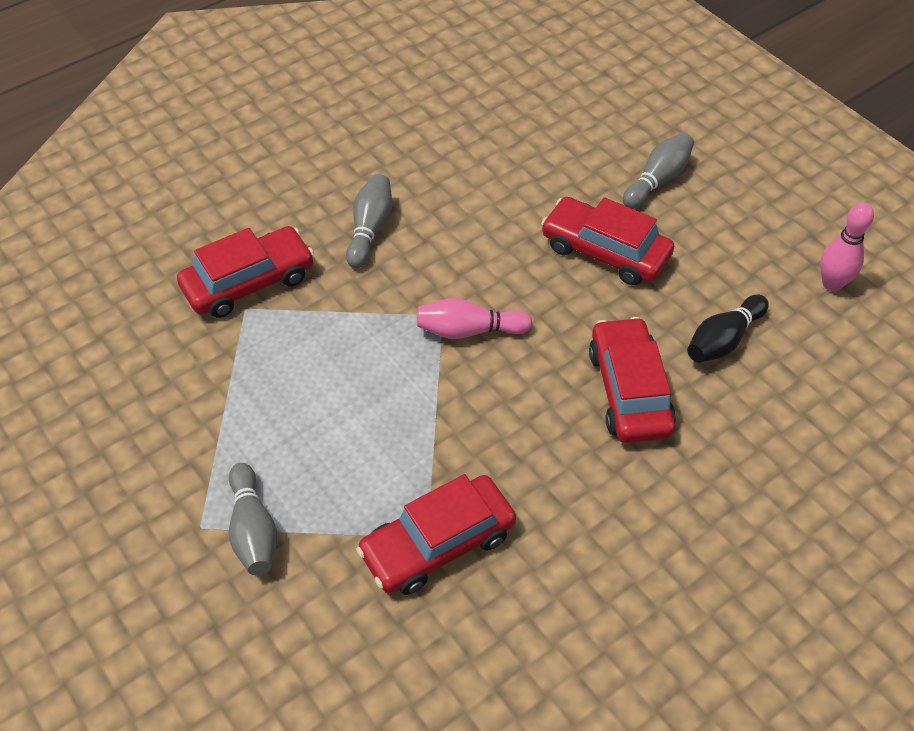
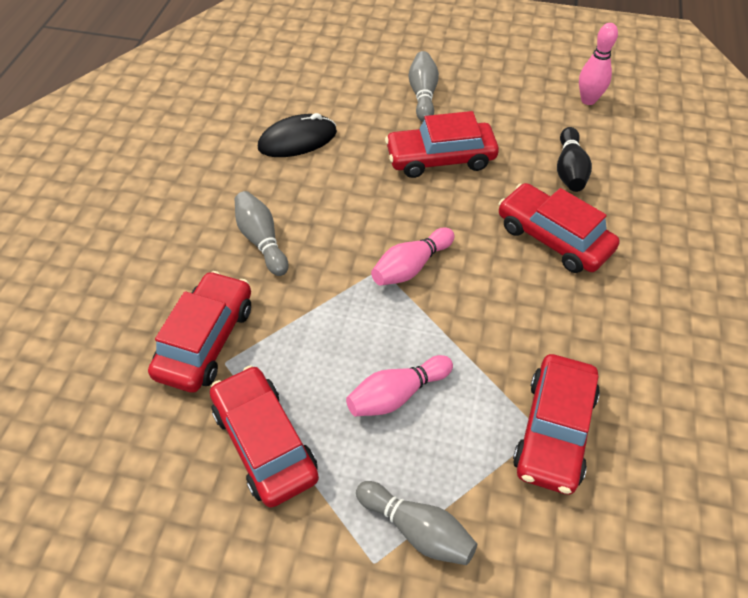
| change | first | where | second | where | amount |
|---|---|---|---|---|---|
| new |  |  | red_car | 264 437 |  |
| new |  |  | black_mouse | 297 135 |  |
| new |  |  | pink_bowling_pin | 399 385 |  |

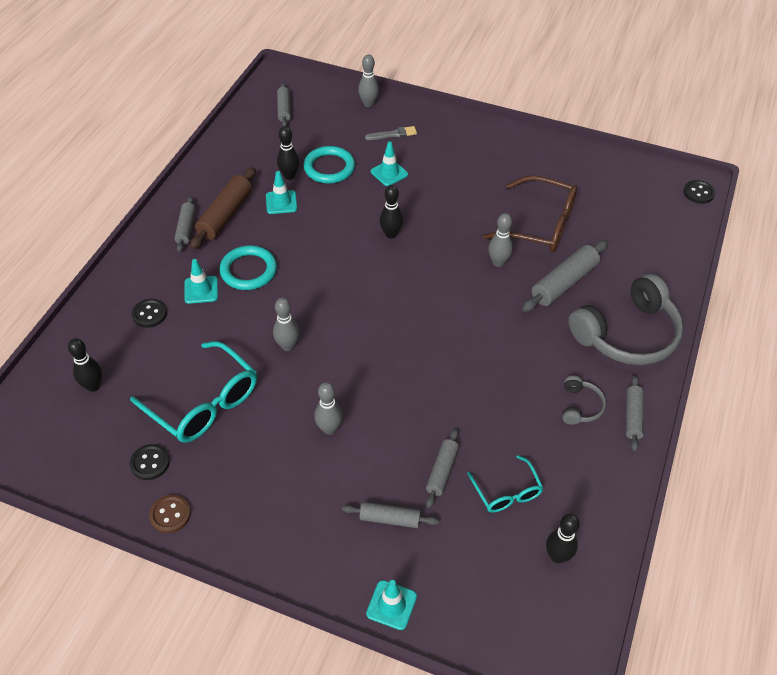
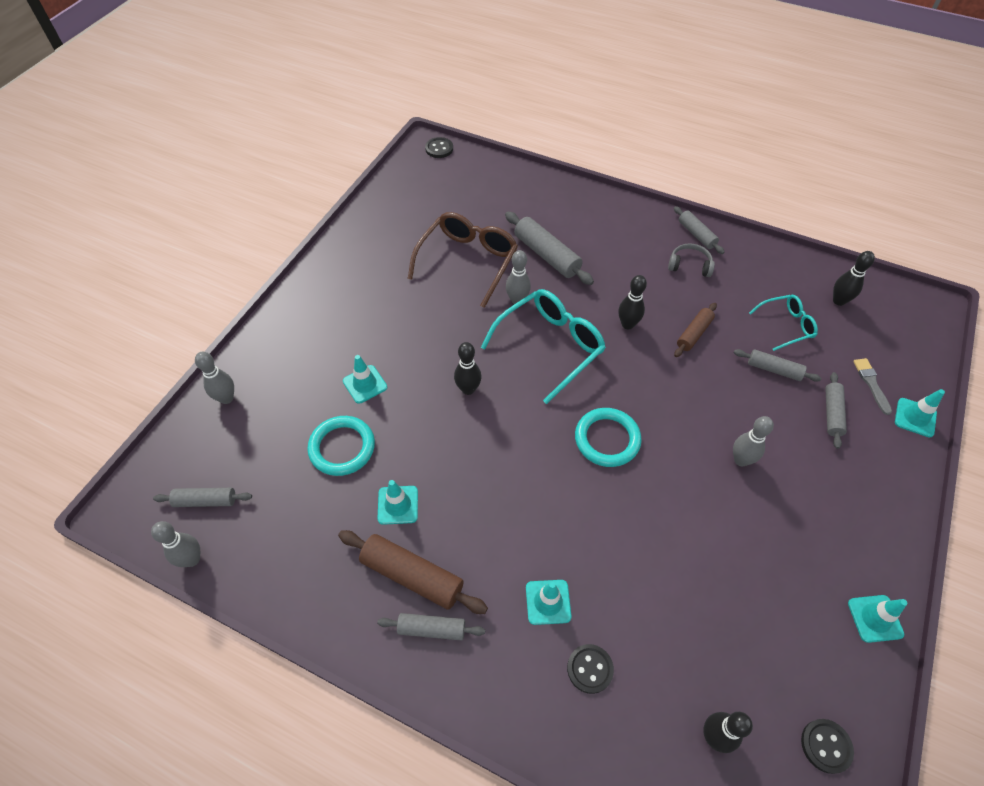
| change | first | where | second | where | amount |
|---|---|---|---|---|---|
| shifted | grey_bowling_pin | 286 324 |  | 175 544 |  |
| shifted | turquoise_glasses | 193 392 |  | 543 346 |  |
| shifted | turquoise_ring | 248 267 |  | 608 437 |  |
| shifted | black_bowling_pin | 288 153 |  | 632 302 |  |
| rotated | grey_rolling_pin | 635 413 |  | 699 230 | 45 degrees clockwise |
| new |  |  | brown_rolling_pin | 695 330 |  |
| shifted | black_button | 150 462 |  | 827 746 |  |
| swapped | brown_button | 170 513 | turquoise_traffic_cone | 878 619 |  |
| shifted | grey_brush | 391 133 |  | 872 386 |  |
| gone | grey_headphones | 626 319 |  |  |  |

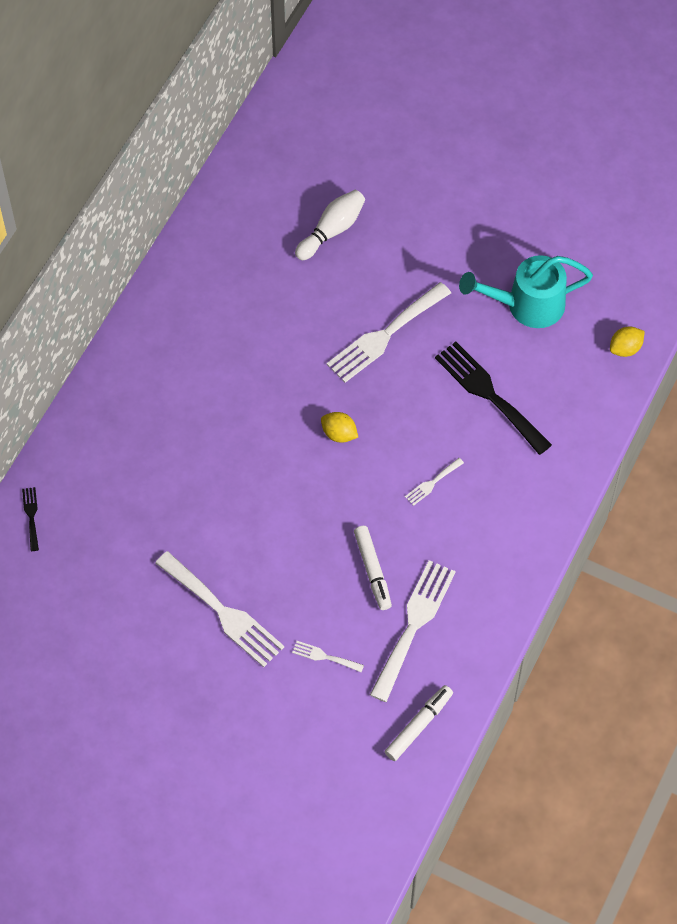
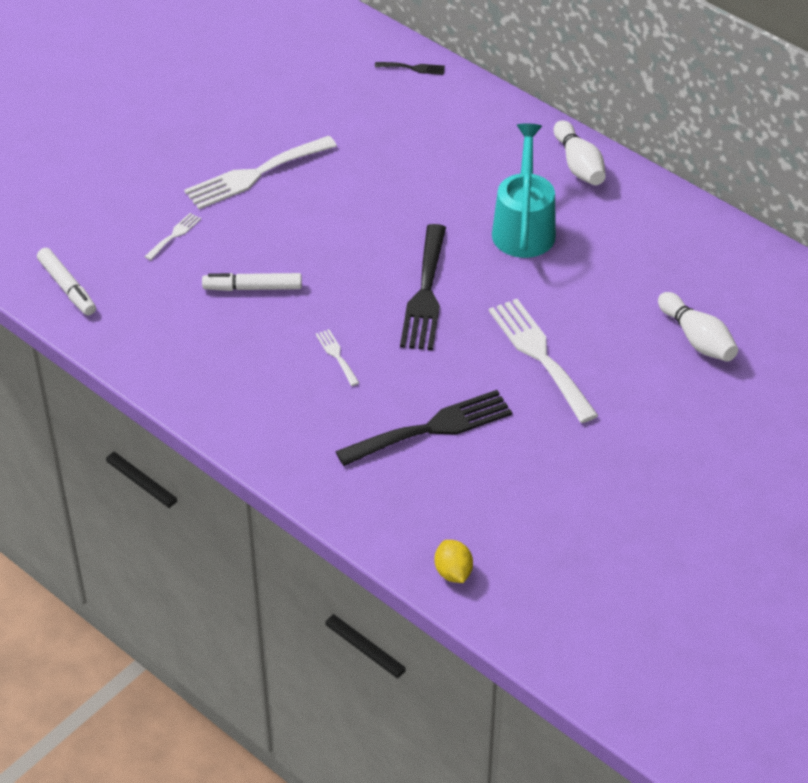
| change | first | where | second | where | amount |
|---|---|---|---|---|---|
| swapped | yellow_lemon | 339 427 | black_fork | 423 287 |  |
| shifted | turquoise_watering_can | 526 291 |  | 524 190 |  |
| new |  |  | white_bowling_pin | 580 152 |  |
| gone | white_fork | 413 631 |  |  |  |

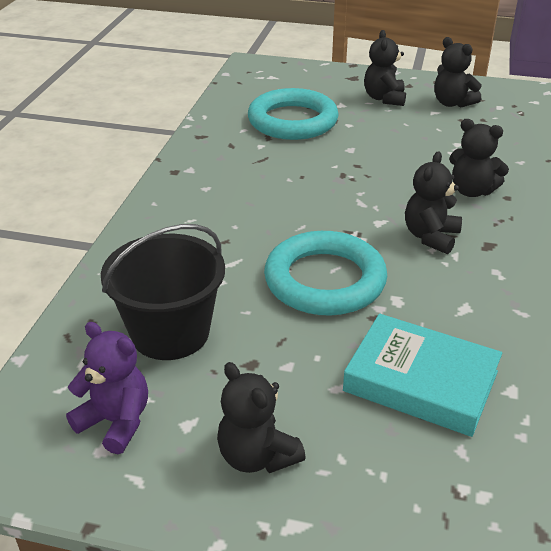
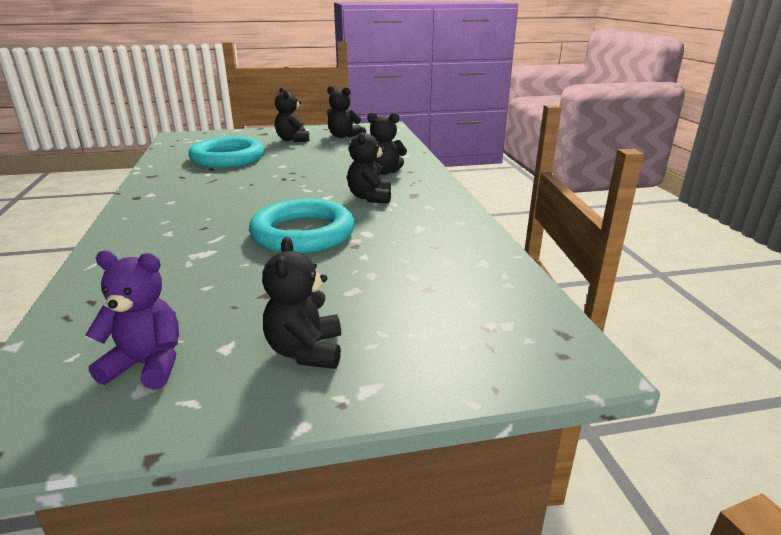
| change | first | where | second | where | amount |
|---|---|---|---|---|---|
| rotated | black_teddy_bear | 261 417 |  | 301 303 | 60 degrees clockwise |
| gone | black_bucket | 163 292 |  |  |  |
| gone | turquoise_book | 422 375 |  |  |  |

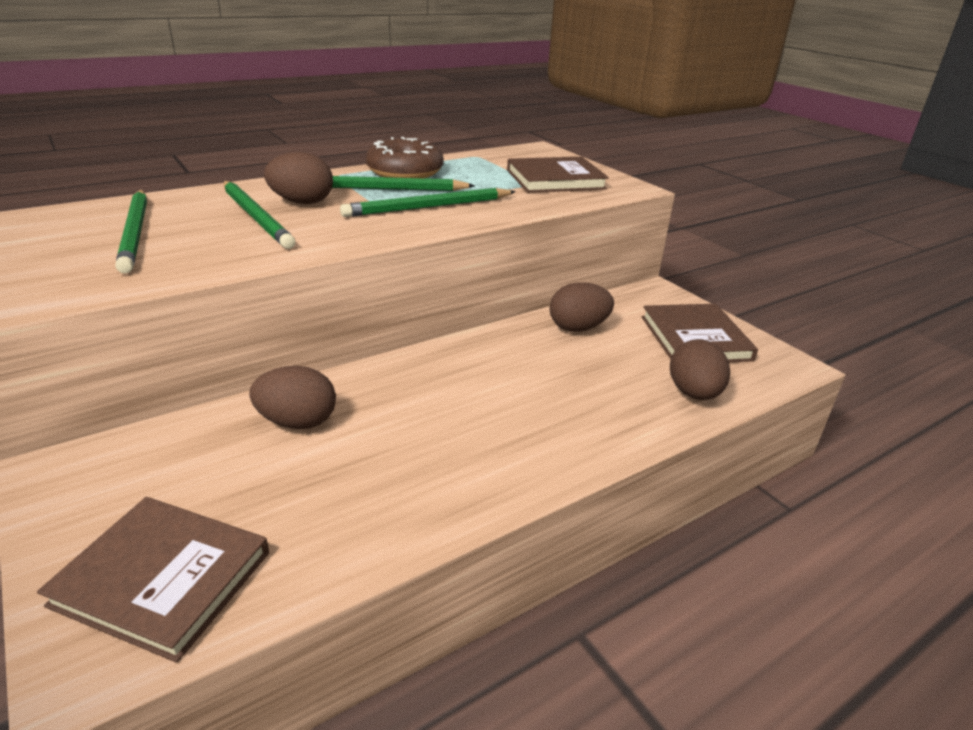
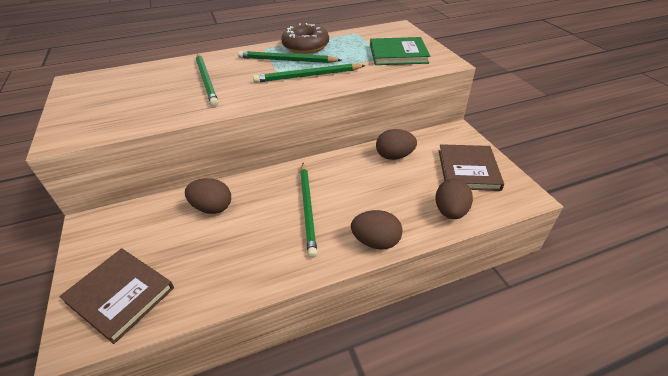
| change | first | where | second | where | amount |
|---|---|---|---|---|---|
| shifted | green_pencil | 131 231 |  | 308 210 |  |
| shifted | brown_egg | 298 178 |  | 376 229 |  |
| repainted | brown_book | 558 175 | green_book | 400 51 |  |

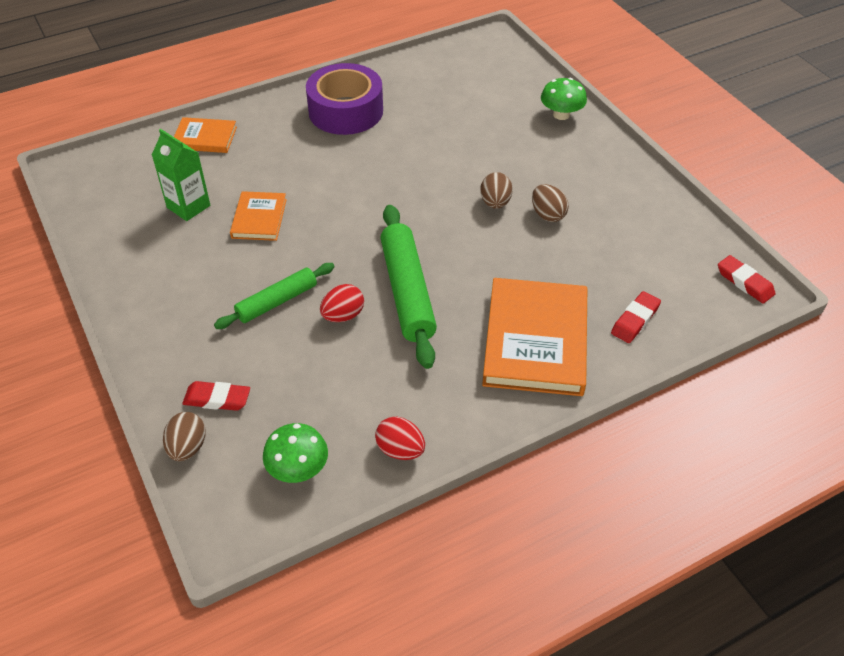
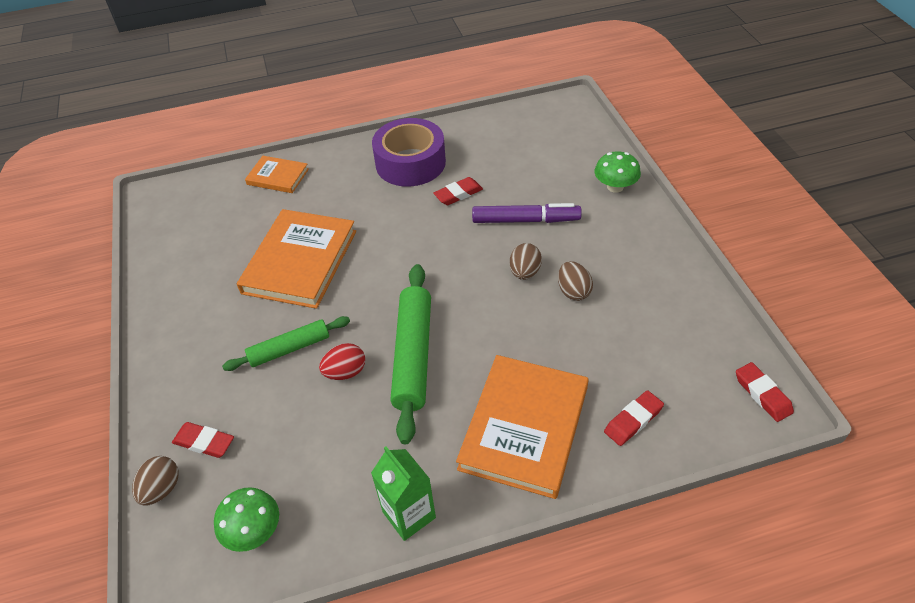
| change | first | where | second | where | amount |
|---|---|---|---|---|---|
| scaled | orange_book | 258 216 |  | 296 259 | x1.89 |
| shifted | green_carton | 181 175 |  | 403 493 |  |
| new |  |  | red_eraser | 458 191 |  |
| new |  |  | purple_marker | 527 213 |  |
| gone | red_egg | 400 438 |  |  |  |

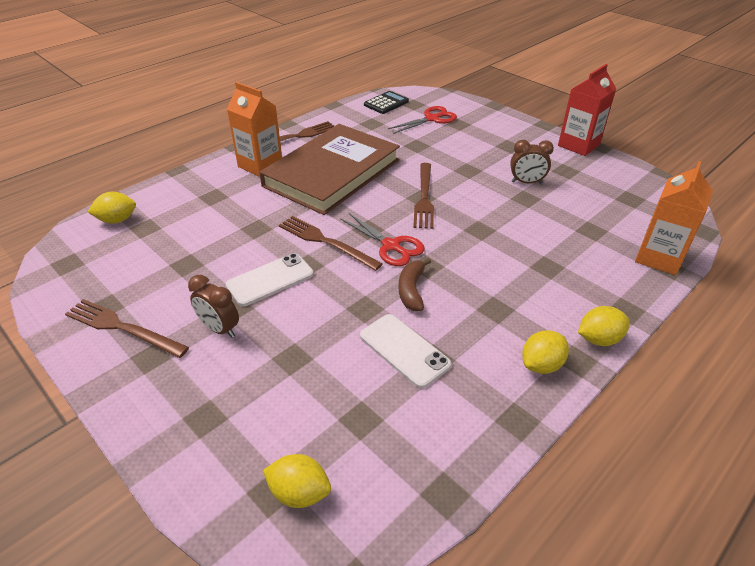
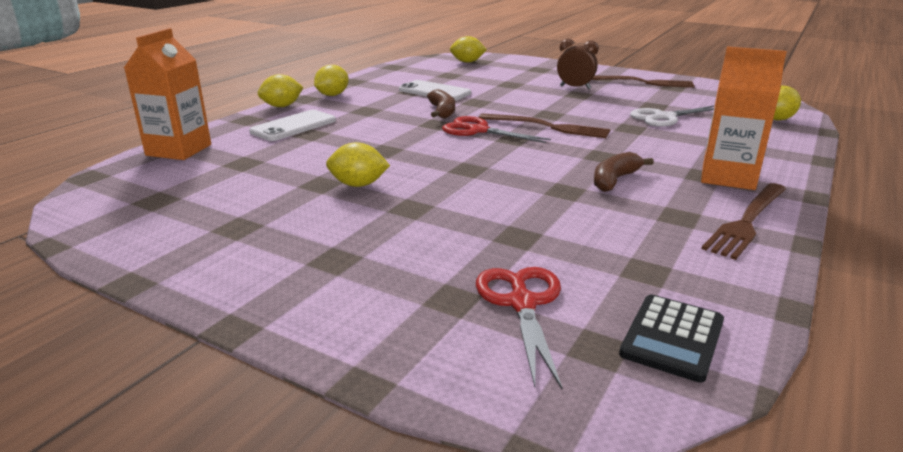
| change | first | where | second | where | amount |
|---|---|---|---|---|---|
| shifted | white_phone | 269 279 |  | 292 125 |  |
| new |  |  | yellow_lemon | 358 164 |  |
| rotated | red_scissors | 422 120 |  | 519 328 | 135 degrees clockwise |
| swapped | brown_book | 329 169 | brown_banana | 624 172 |  |
| new |  |  | white_scissors | 672 116 |  |
| gone | brown_fork | 423 196 |  |  |  |
| gone | brown_clock | 532 162 |  |  |  |
| gone | red_carton | 587 110 |  |  |  |

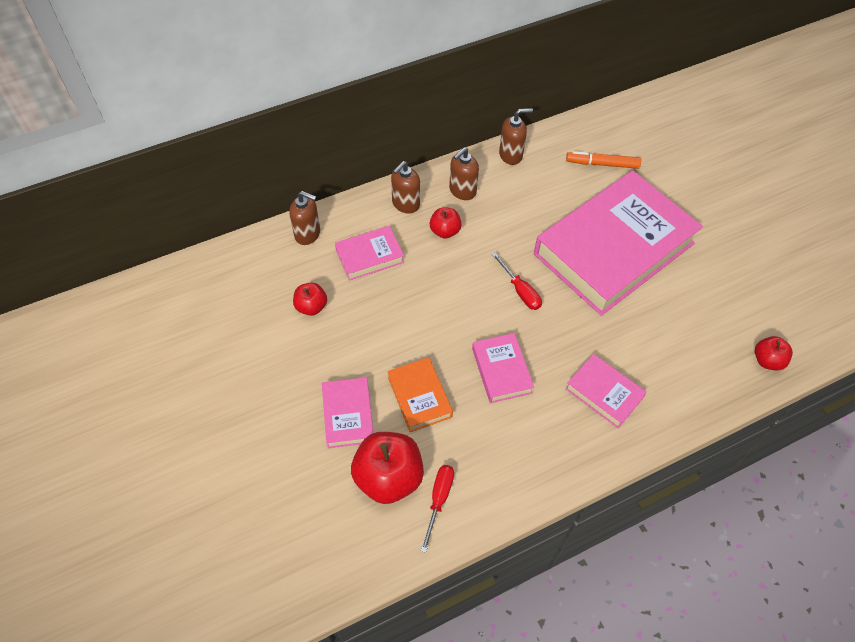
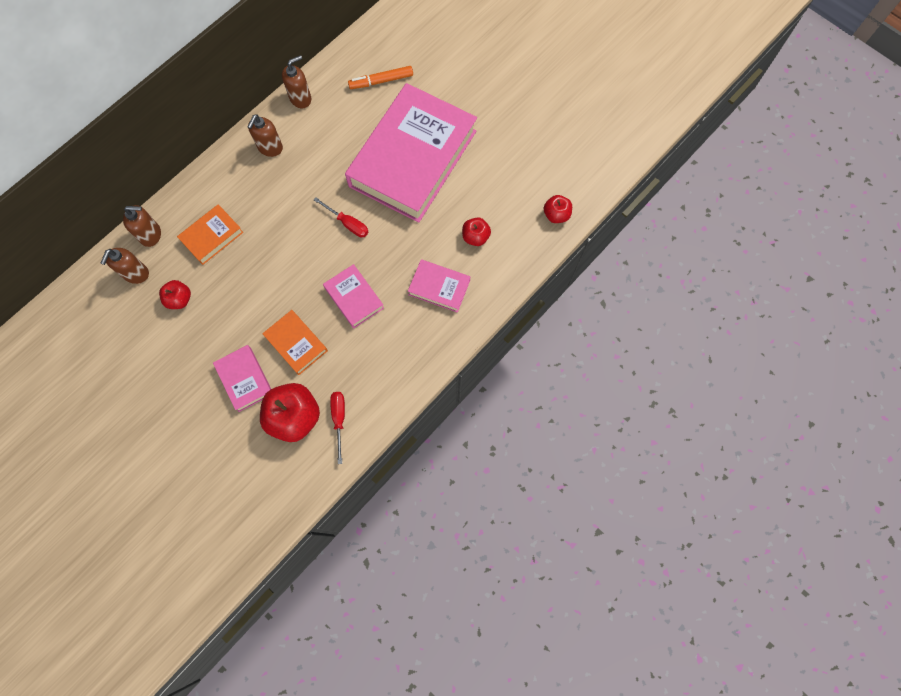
| change | first | where | second | where | amount |
|---|---|---|---|---|---|
| shifted | brown_soap_dispenser | 405 187 |  | 124 266 |  |
| repainted | pink_book | 369 253 | orange_book | 210 234 |  |
| shifted | red_apple | 446 223 |  | 476 231 |  |

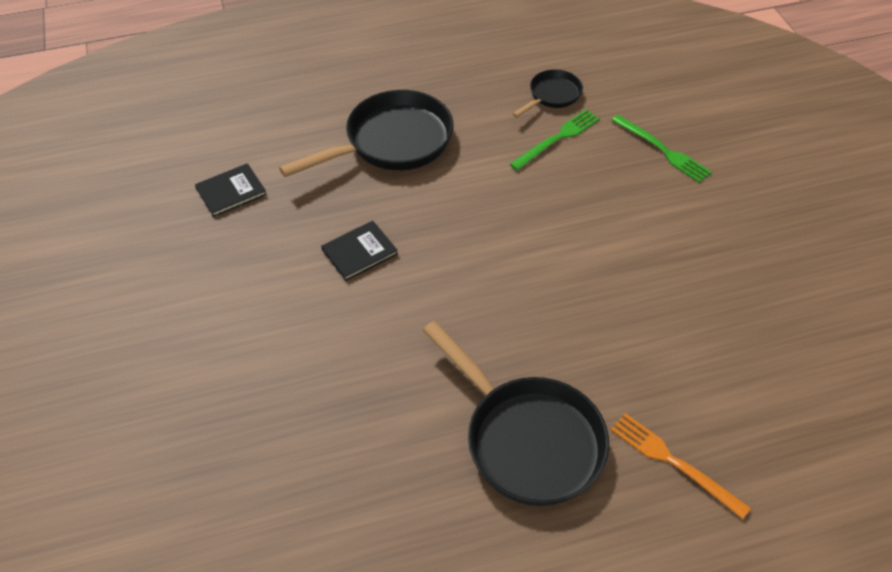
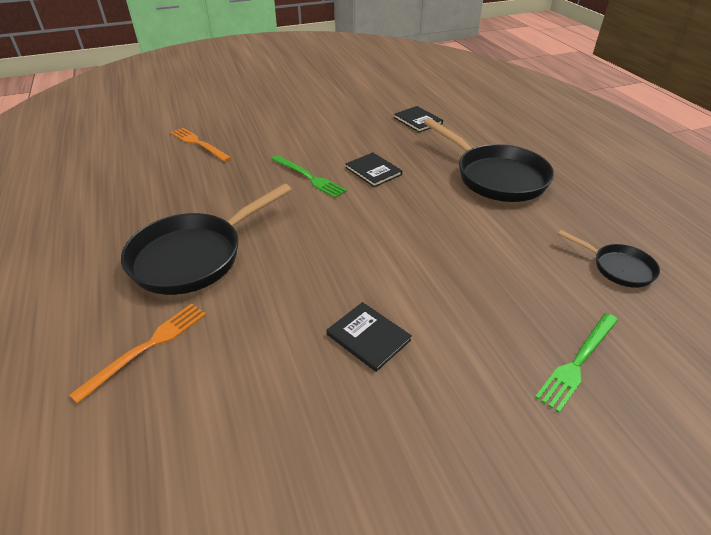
| change | first | where | second | where | amount |
|---|---|---|---|---|---|
| new |  |  | orange_fork | 200 145 |  |
| shifted | green_fork | 555 140 |  | 309 176 |  |
| new |  |  | black_book | 369 337 |  |

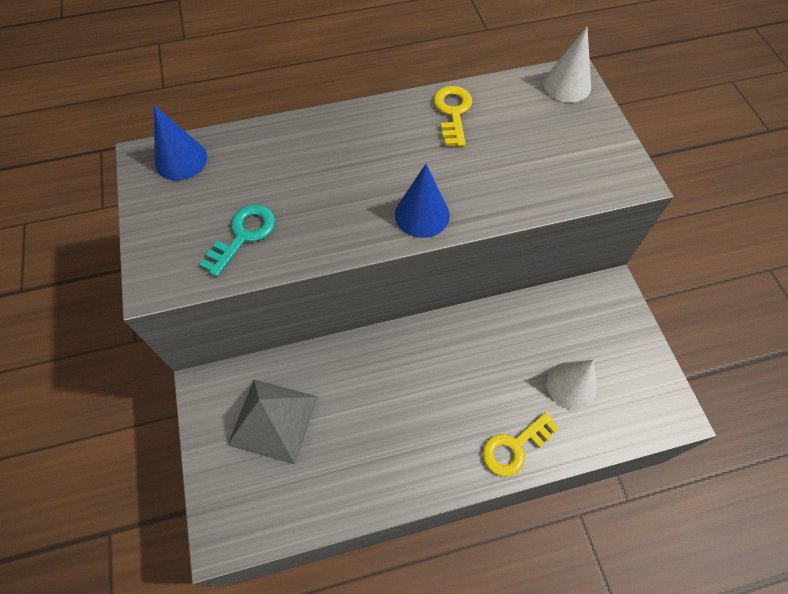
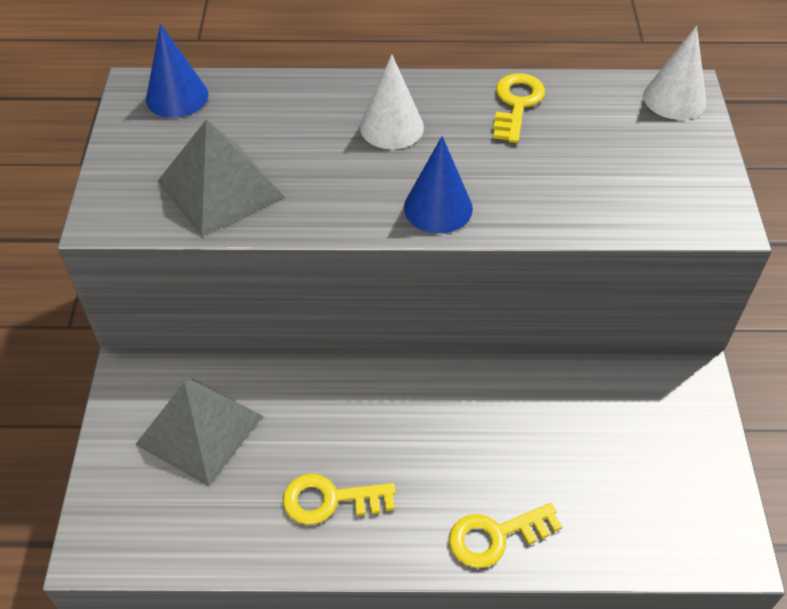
| change | first | where | second | where | amount |
|---|---|---|---|---|---|
| swapped | turquoise_key | 237 241 | grey_pyramid | 221 178 |  |
| new |  |  | yellow_key | 339 499 |  |
| shifted | white_cone | 572 385 |  | 392 101 |  |

